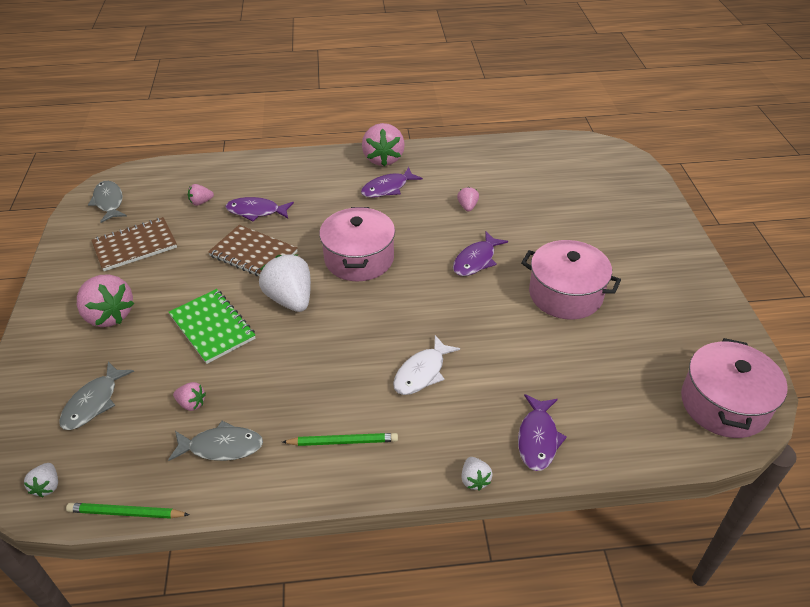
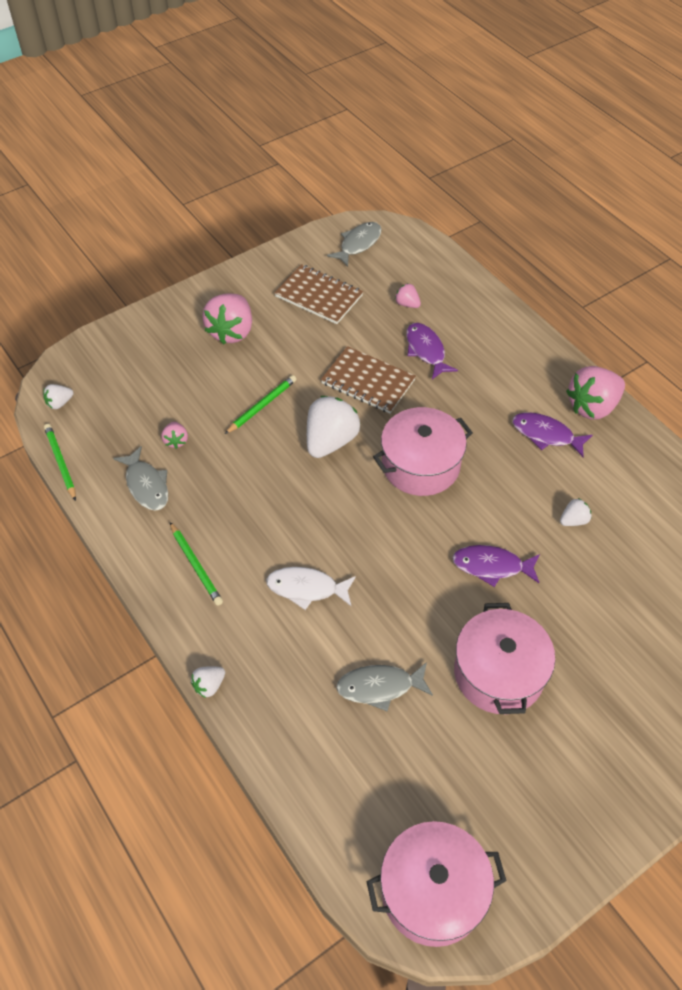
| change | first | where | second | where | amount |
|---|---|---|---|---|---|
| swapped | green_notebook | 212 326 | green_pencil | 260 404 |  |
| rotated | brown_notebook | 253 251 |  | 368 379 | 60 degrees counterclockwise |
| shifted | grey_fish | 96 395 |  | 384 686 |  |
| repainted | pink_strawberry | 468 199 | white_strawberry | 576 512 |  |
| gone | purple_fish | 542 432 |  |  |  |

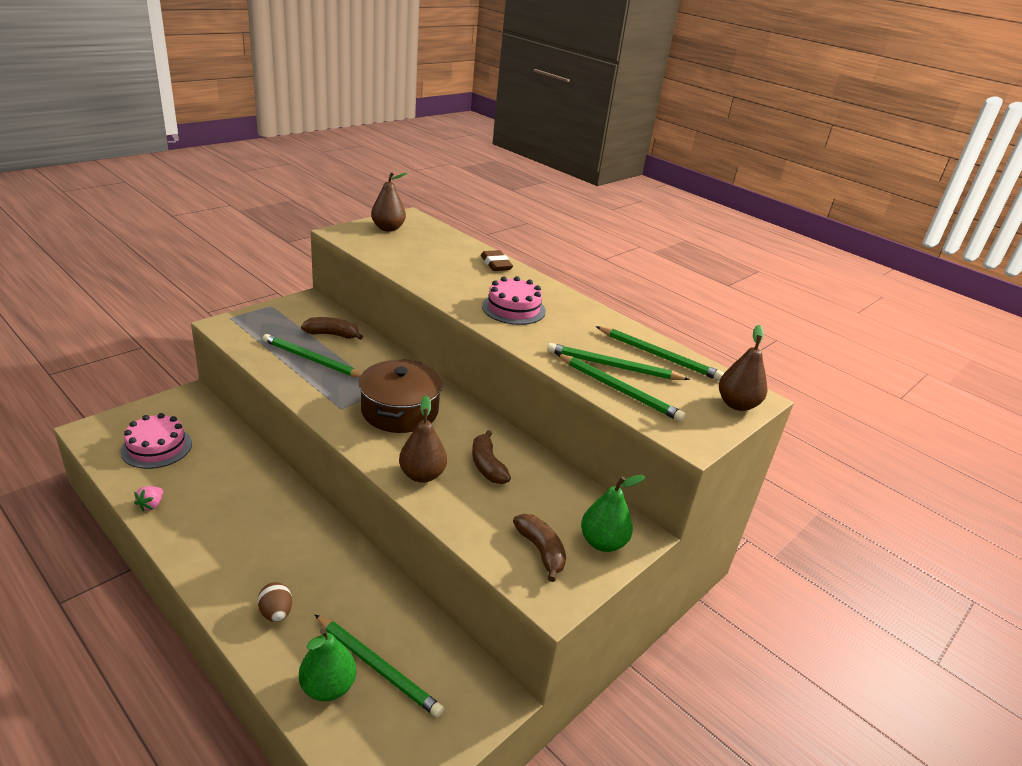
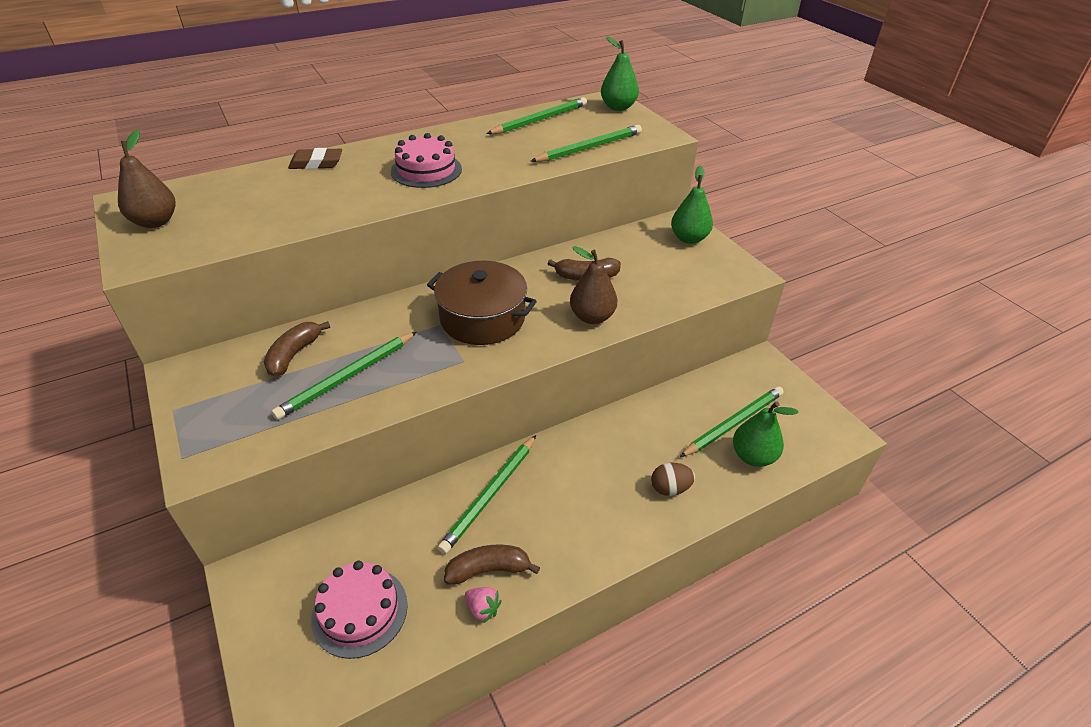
| change | first | where | second | where | amount |
|---|---|---|---|---|---|
| shifted | green_pencil | 618 361 |  | 487 494 |  |
| shifted | brown_banana | 539 548 |  | 492 565 |  |
| repainted | brown_pear | 743 368 | green_pear | 620 73 |  |

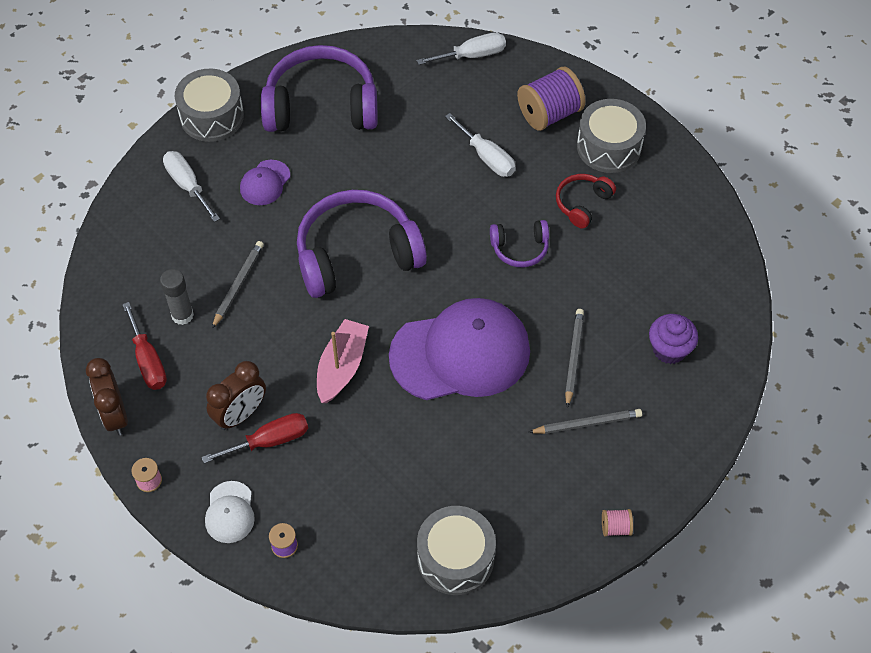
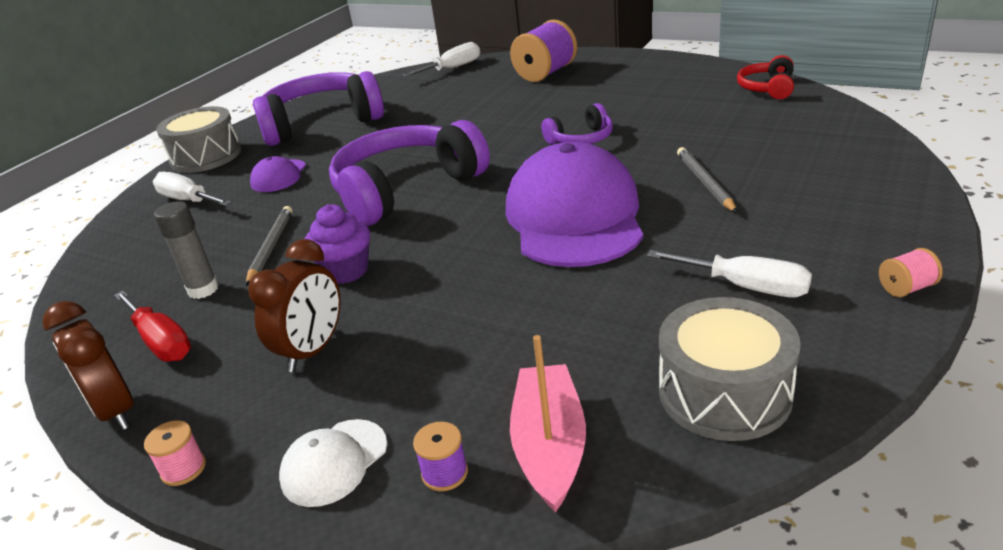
| change | first | where | second | where | amount |
|---|---|---|---|---|---|
| rotated | white_cap | 230 512 |  | 333 463 | 60 degrees clockwise |
| shifted | purple_cupcake | 673 339 |  | 337 244 |  |
| rotated | purple_cap | 459 349 |  | 574 204 | 60 degrees counterclockwise |
| shifted | pink_boat | 343 361 |  | 548 424 |  |
| shifted | white_screwdriver | 480 145 |  | 729 273 |  |
| shifted | red_headphones | 586 201 |  | 765 77 |  |
| gone | red_screwdriver | 255 438 |  |  |  |
| gone | grey_pencil | 585 421 |  |  |  |
| gone | grey_drum | 611 136 |  |  |  |

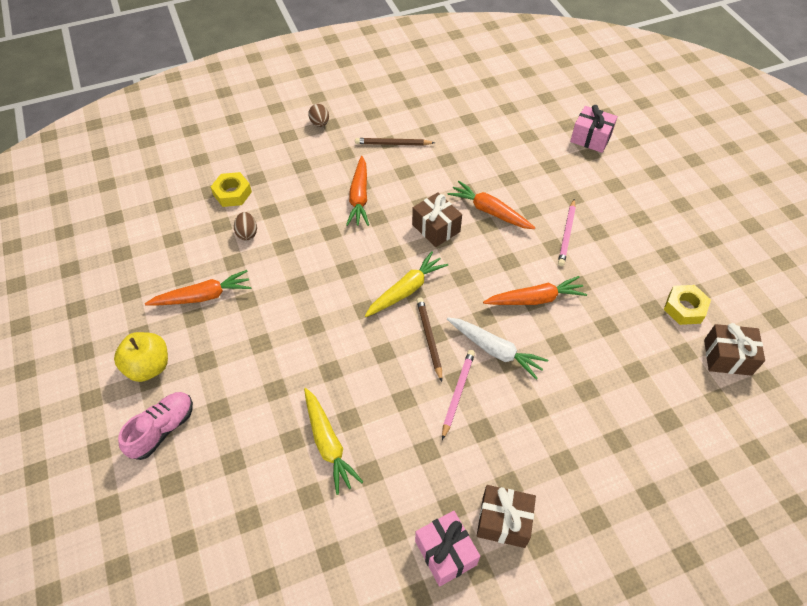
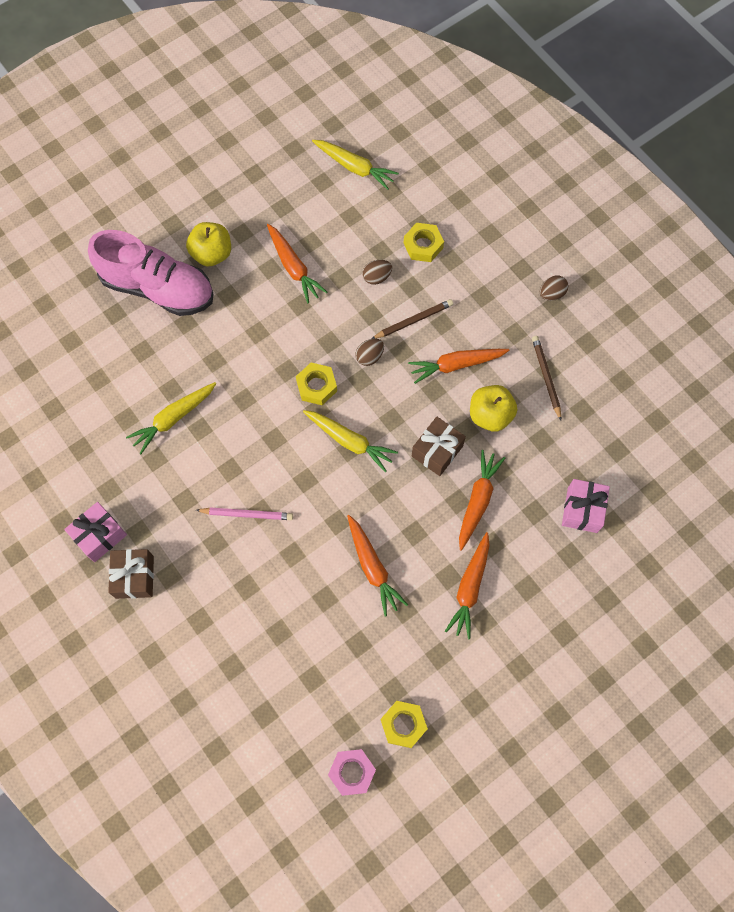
| change | first | where | second | where | amount |
|---|---|---|---|---|---|
| scaled | pink_shoe | 155 426 |  | 150 273 | x1.82 |
| new |  |  | yellow_nut | 316 384 |  |
| new |  |  | yellow_carrot | 355 165 |  |
| swapped | brown_gift | 734 349 | pink_nut | 352 772 |  |
| new |  |  | brown_egg | 369 352 |  |
| shifted | brown_pencil | 429 339 |  | 412 319 |  |
| swapped | pink_pencil | 567 232 | orange_carrot | 467 585 |  |
| new |  |  | yellow_apple | 493 408 |  |
| shifted | pink_gift | 594 129 |  | 586 506 |  |
| gone | white_carrot | 497 349 |  |  |  |

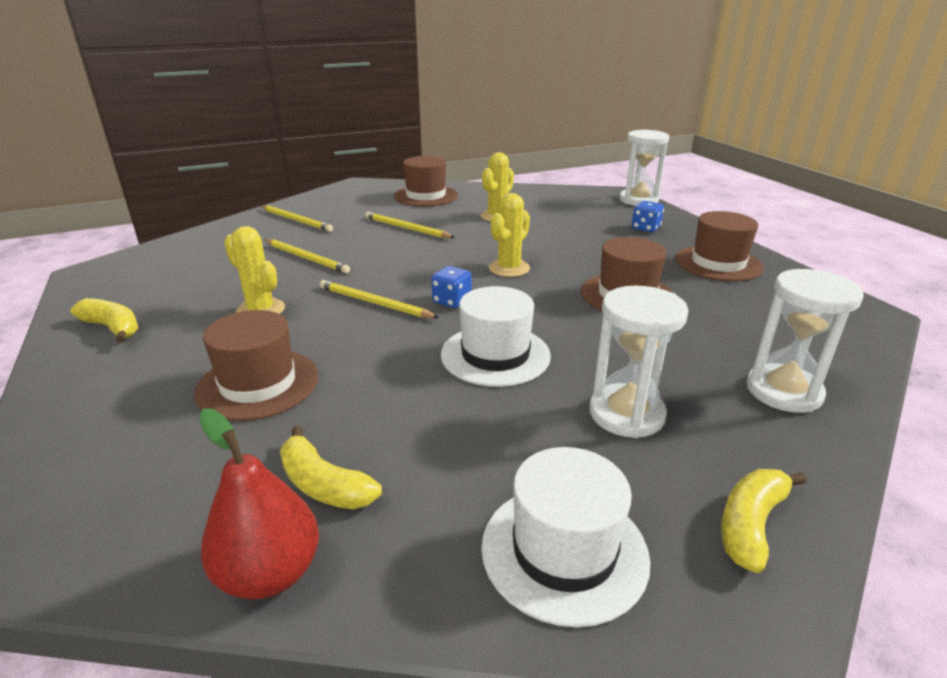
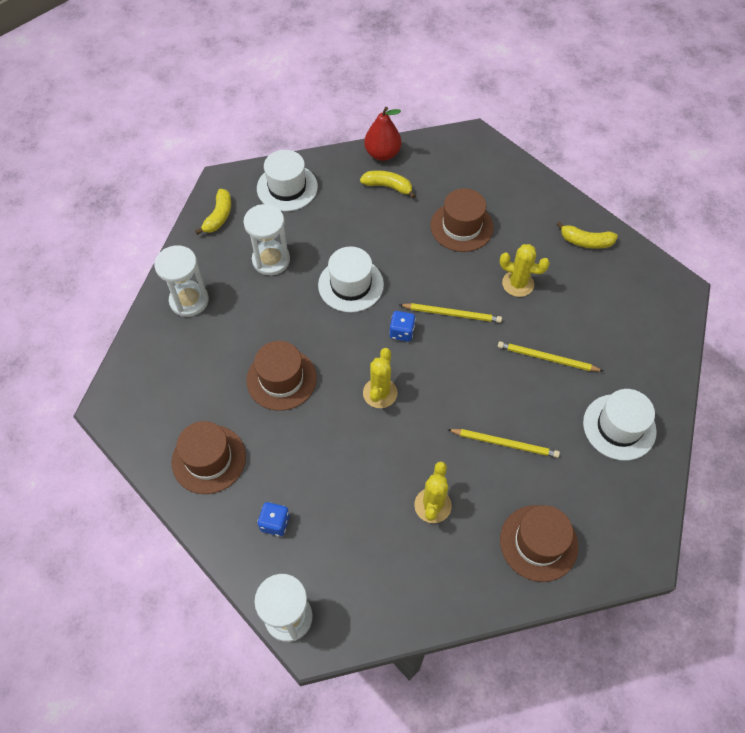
| change | first | where | second | where | amount |
|---|---|---|---|---|---|
| swapped | yellow_pencil | 297 218 | white_hat | 620 425 |  |

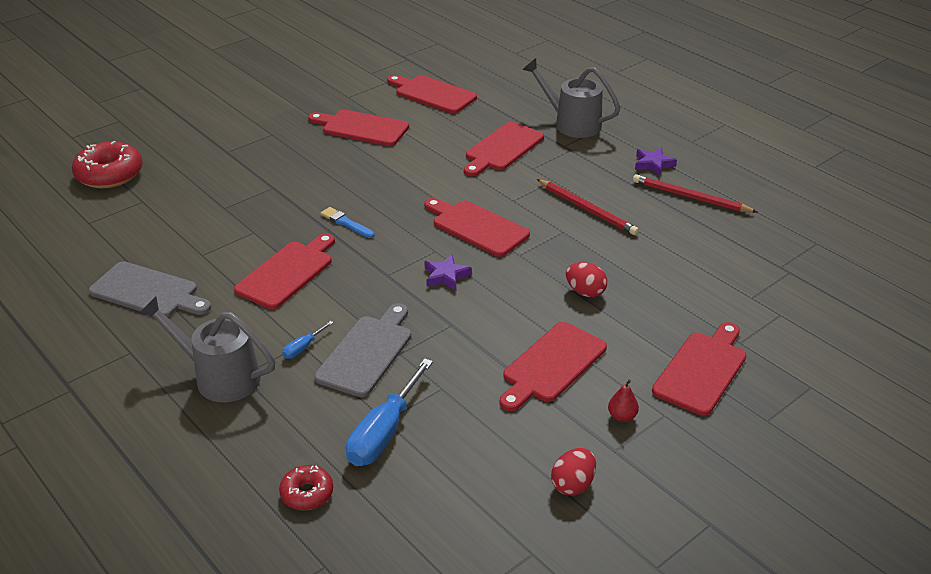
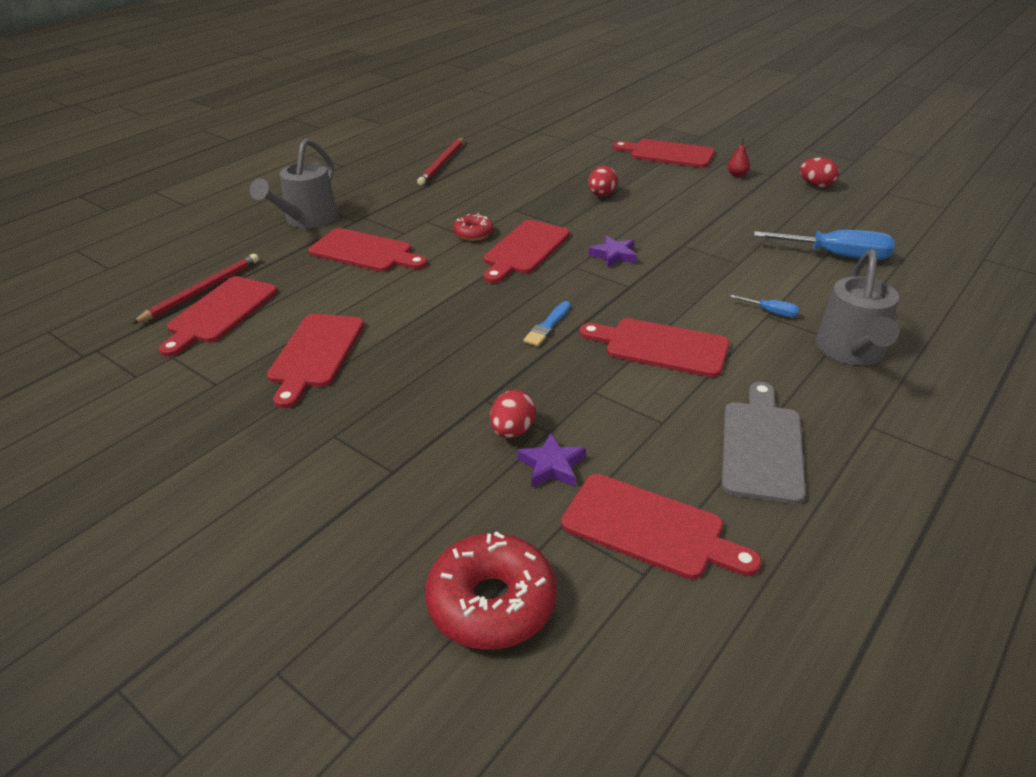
| change | first | where | second | where | amount |
|---|---|---|---|---|---|
| shifted | red_pencil | 588 207 |  | 195 289 |  |
| shifted | red_donut | 306 487 |  | 473 227 |  |
| new |  |  | red_egg | 513 414 |  |
| shifted | purple_star | 656 161 |  | 551 460 |  |
| shifted | red_cutting_board | 553 366 |  | 661 526 |  |
| gone | grey_cutting_board | 362 350 |  |  |  |

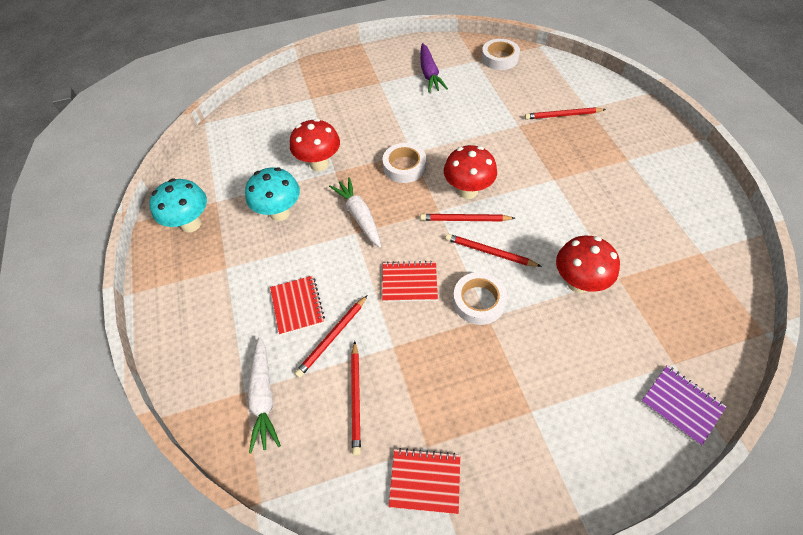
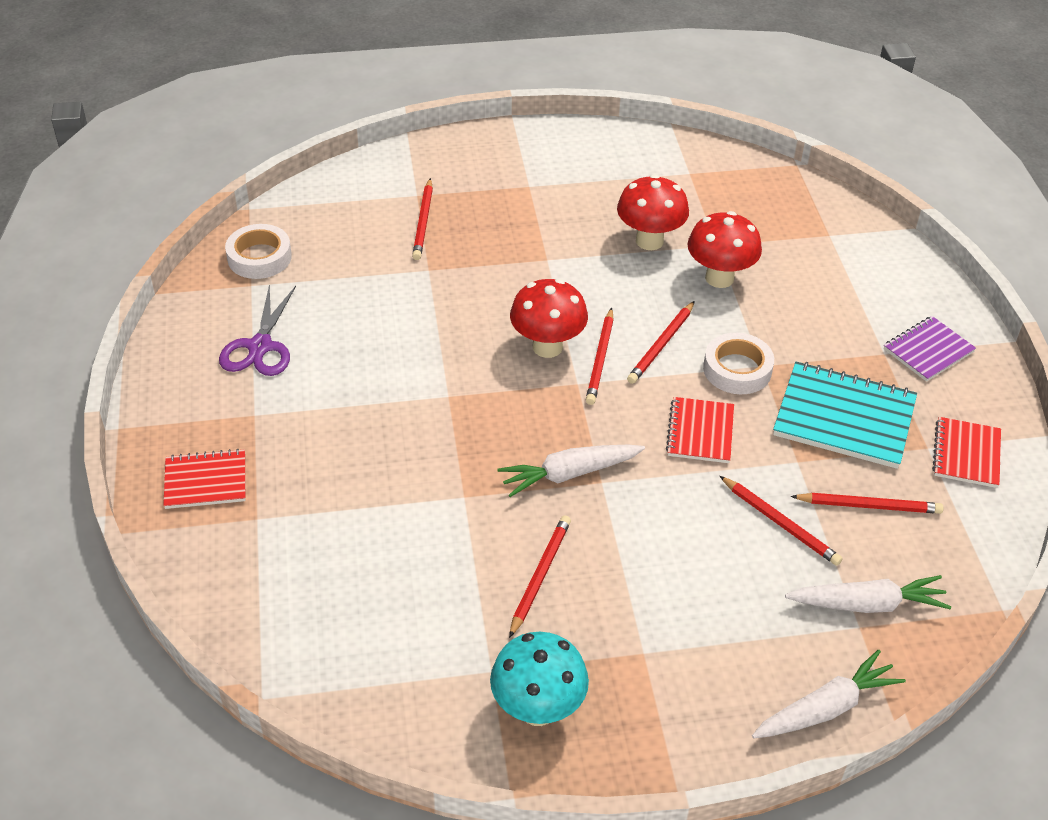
| change | first | where | second | where | amount |
|---|---|---|---|---|---|
| shifted | red_notebook | 297 305 |  | 204 479 |  |
| swapped | purple_carrot | 434 67 | purple_scissors | 257 330 |  |
| swapped | turquoise_mushroom | 272 194 | red_pencil | 540 576 |  |
| shifted | red_mushroom | 315 145 |  | 653 212 |  |
| new |  |  | white_carrot | 829 694 |  |
| new |  |  | turquoise_notebook | 845 415 |  |
| shifted | purple_notebook | 684 405 |  | 930 349 |  |
| gone | white_tape | 404 163 |  |  |  |

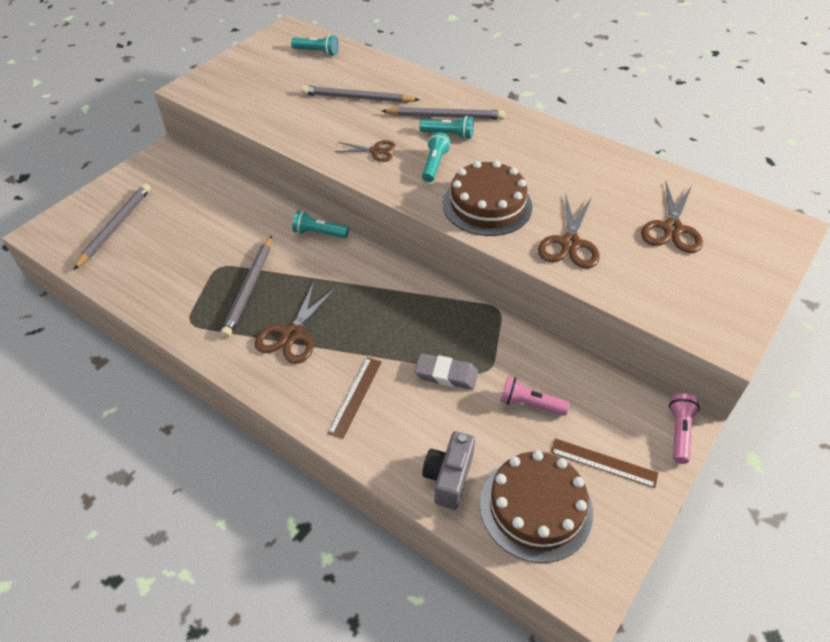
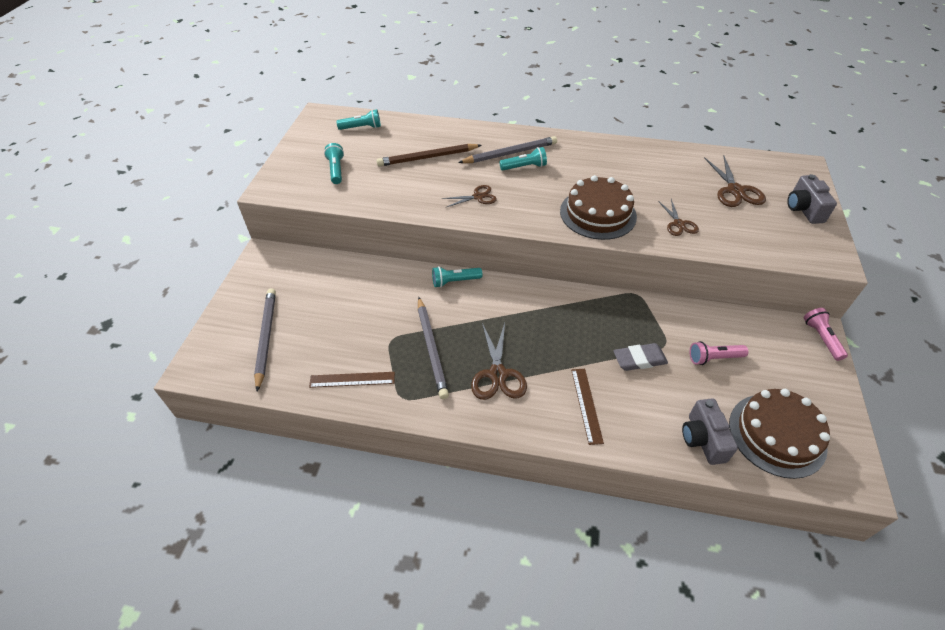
| change | first | where | second | where | amount |
|---|---|---|---|---|---|
| shifted | brown_ruler | 604 463 |  | 352 380 |  |
| shifted | turquoise_flashlight | 436 157 |  | 334 163 |  |
| repainted | grey_pencil | 360 94 | brown_pencil | 429 155 |  |
| scaled | brown_scissors | 569 231 |  | 678 217 | x0.63 |
| new |  |  | grey_camera | 812 199 |  |

